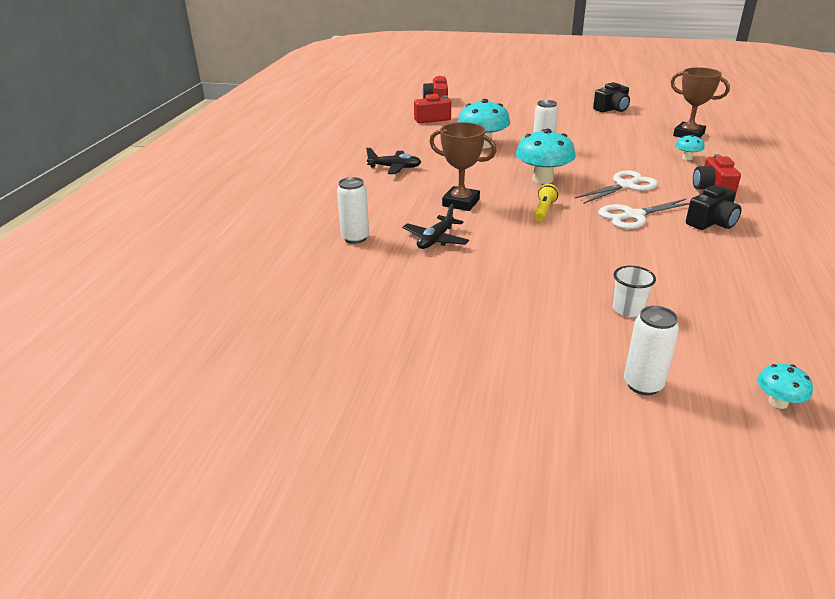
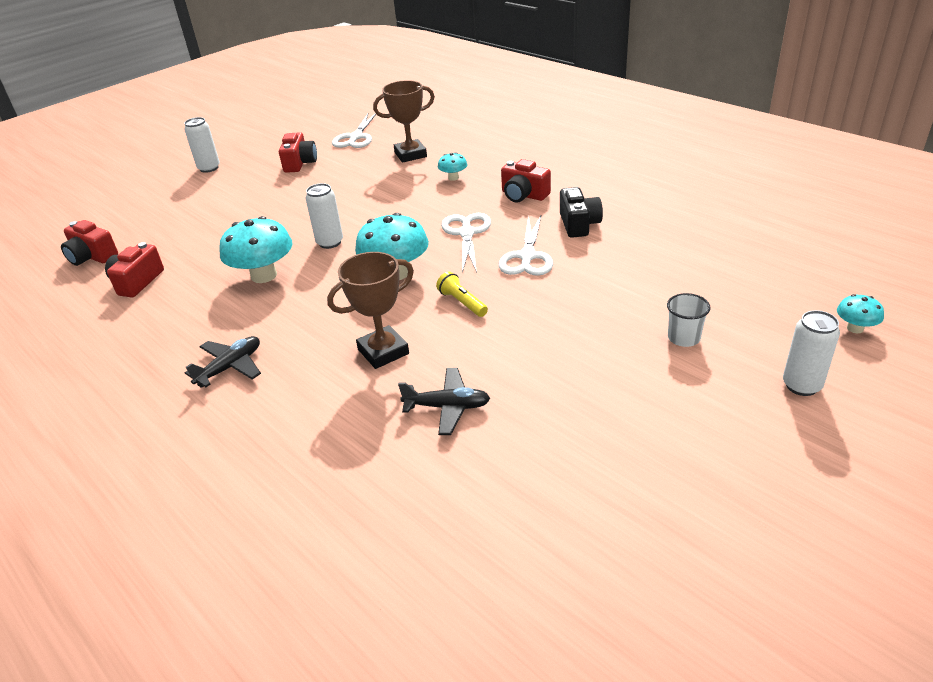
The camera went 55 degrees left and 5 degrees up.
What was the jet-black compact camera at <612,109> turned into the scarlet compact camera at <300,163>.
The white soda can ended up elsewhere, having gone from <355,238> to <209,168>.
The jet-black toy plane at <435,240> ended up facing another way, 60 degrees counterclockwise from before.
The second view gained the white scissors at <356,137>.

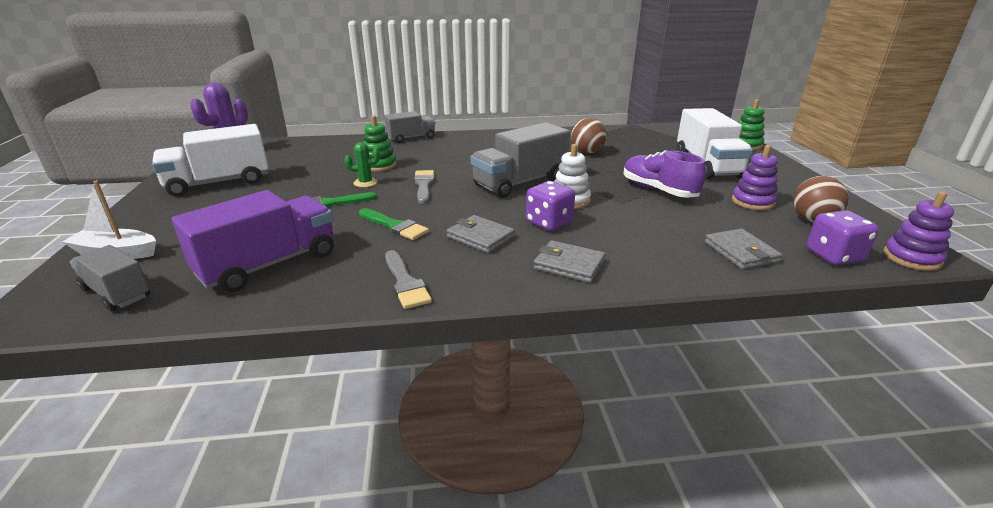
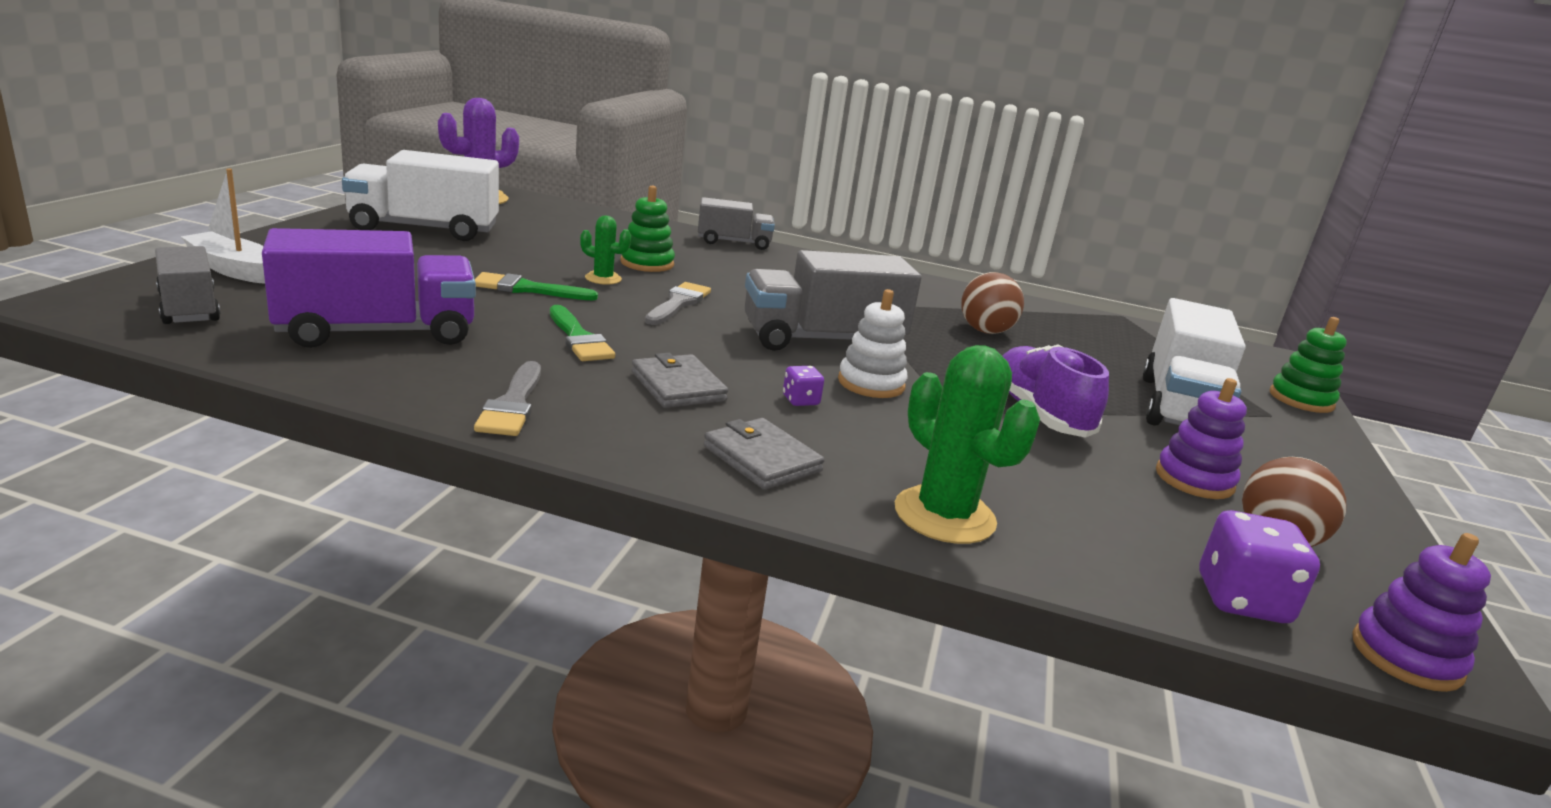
The camera went 20 degrees right and 5 degrees down.
The size of the purple dice at <549,222> changed by a factor of 0.53.
The second view lost the gray card wallet at <741,252>.
The second view gained the green saguaro cactus at <944,515>.

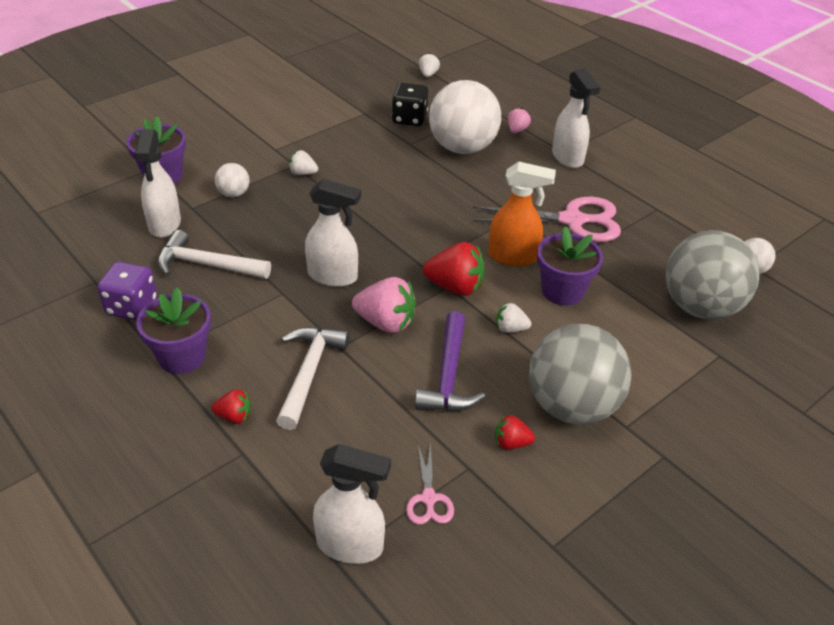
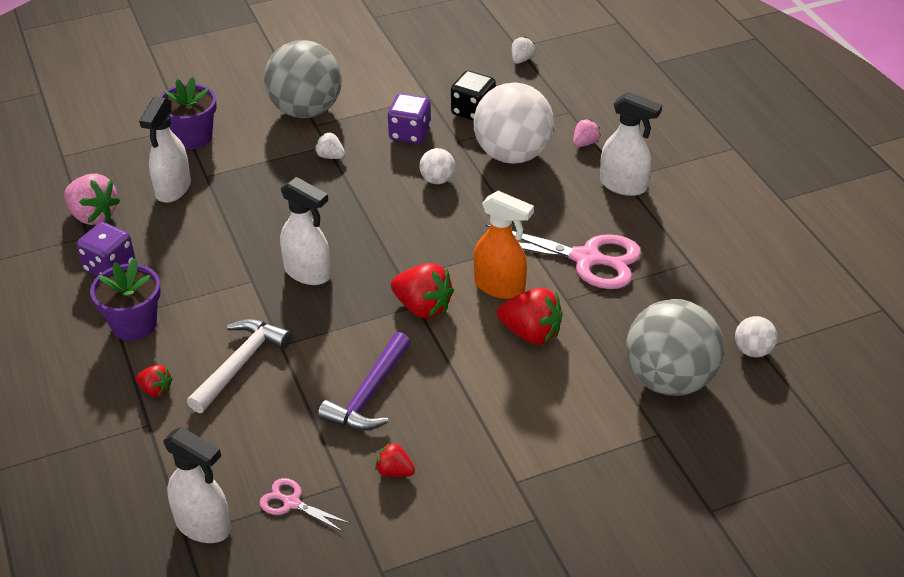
The camera went 20 degrees right and 0 degrees up.
The white spray bottle at <567,158> ended up facing another way, 60 degrees counterclockwise from before.
The white sphere ended up elsewhere, having gone from <234,194> to <437,180>.
Where the purple plant pot stood at <562,291>, the scarlet toy strawberry came to stand at <531,333>.
The second view lost the white carpenter's hammer at <207,265>.
The rosy toy strawberry ended up elsewhere, having gone from <386,323> to <93,216>.
The second view lost the white toy strawberry at <510,329>.
The gray sphere ended up elsewhere, having gone from <571,406> to <306,110>.
The rosy scissors at <429,498> ended up facing another way, 105 degrees clockwise from before.
The second view gained the purple dice at <410,134>.

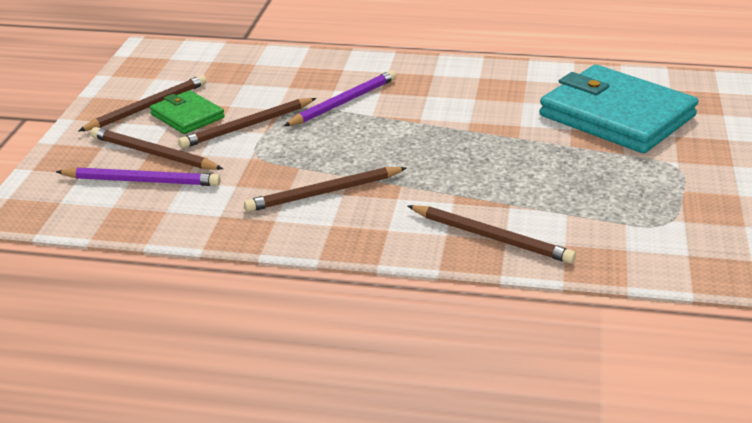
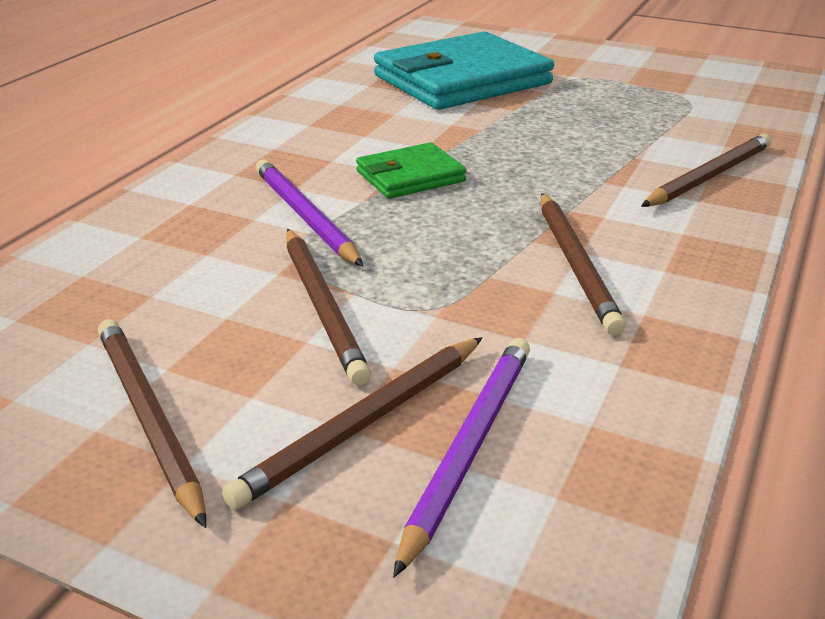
The camera went 75 degrees left and 0 degrees up.
The green card wallet ended up elsewhere, having gone from <187,116> to <410,176>.

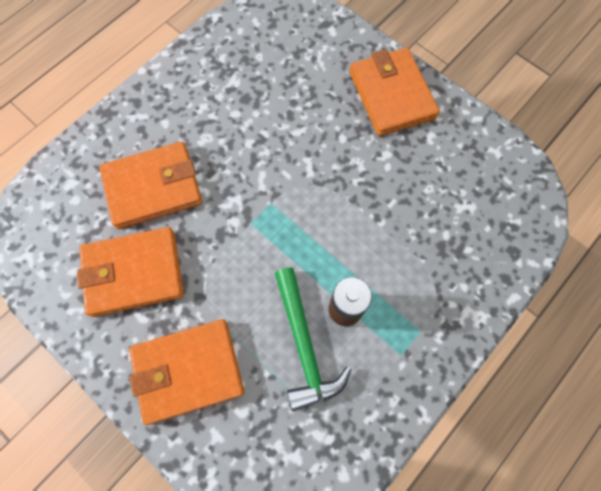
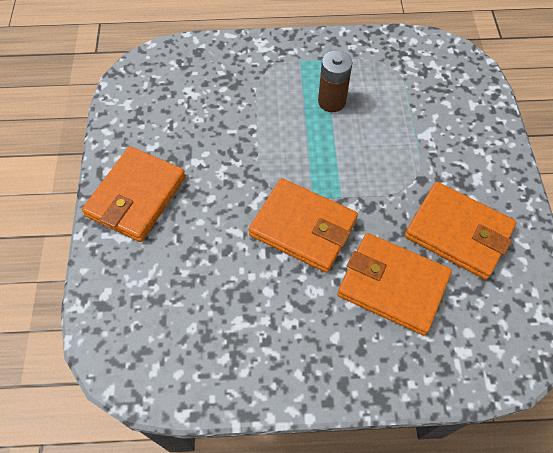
The camera went 135 degrees left and 10 degrees down.
The second view lost the green carpenter's hammer at <304,345>.
The orange card wallet ended up elsewhere, having gone from <188,371> to <303,227>.

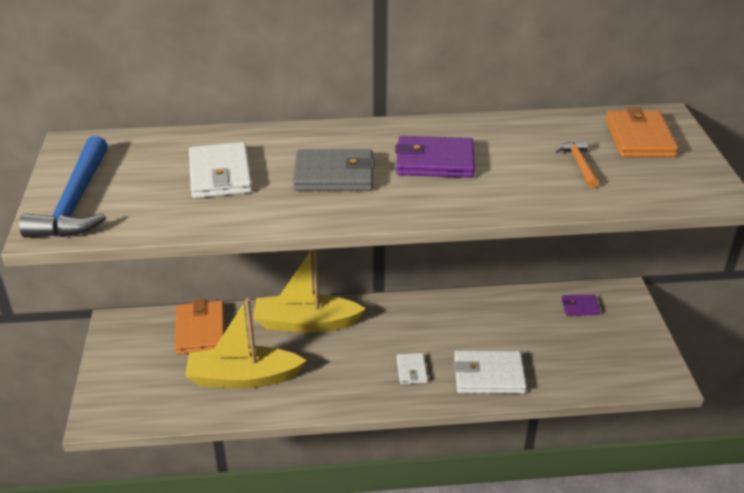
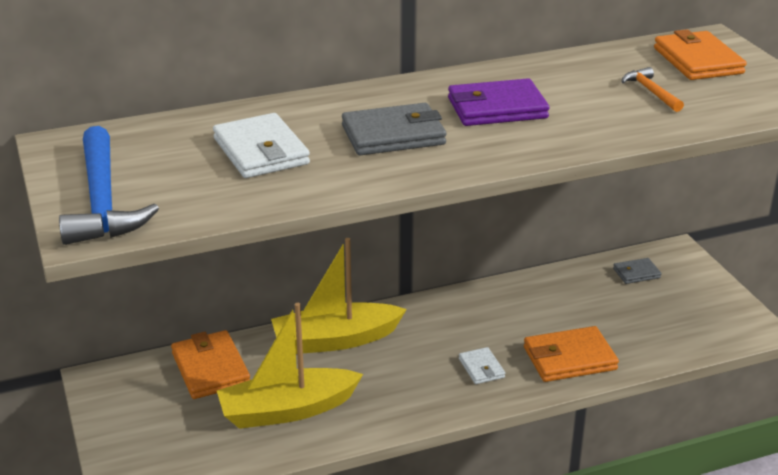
The camera went 15 degrees left and 5 degrees down.
What was the purple card wallet at <580,307> turned into the gray card wallet at <636,273>.
What was the white card wallet at <488,375> turned into the orange card wallet at <569,358>.

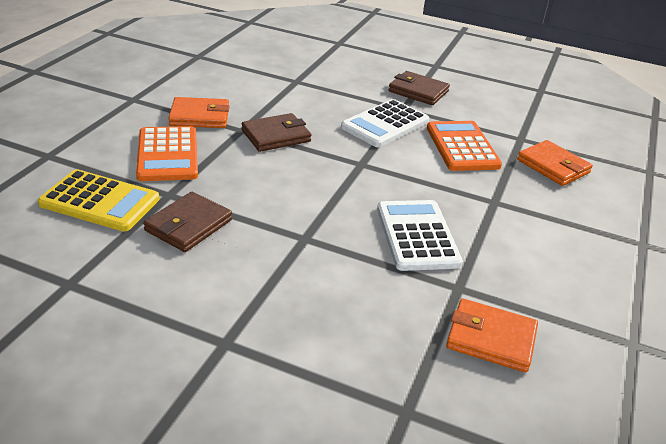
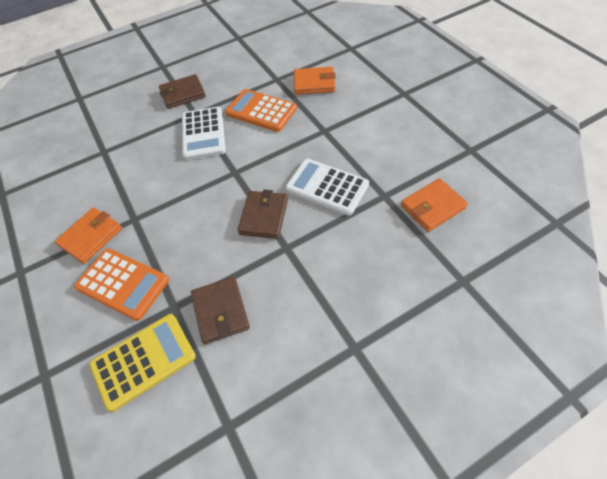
The camera went 45 degrees left and 20 degrees up.
The russet card wallet ended up elsewhere, having gone from <276,136> to <264,216>.

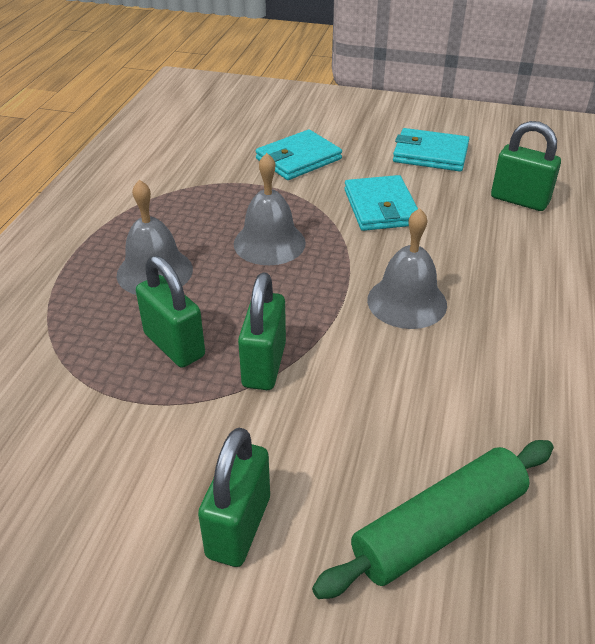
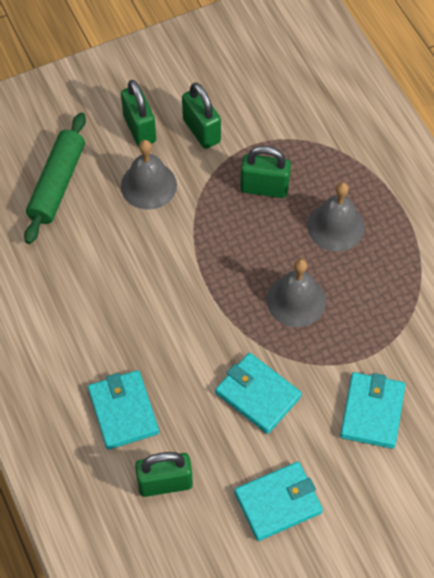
The camera went 140 degrees right and 20 degrees up.
The gray bell ended up elsewhere, having gone from <407,302> to <148,185>.
The green padlock ended up elsewhere, having gone from <264,365> to <201,131>.
The second view gained the teal card wallet at <123,411>.

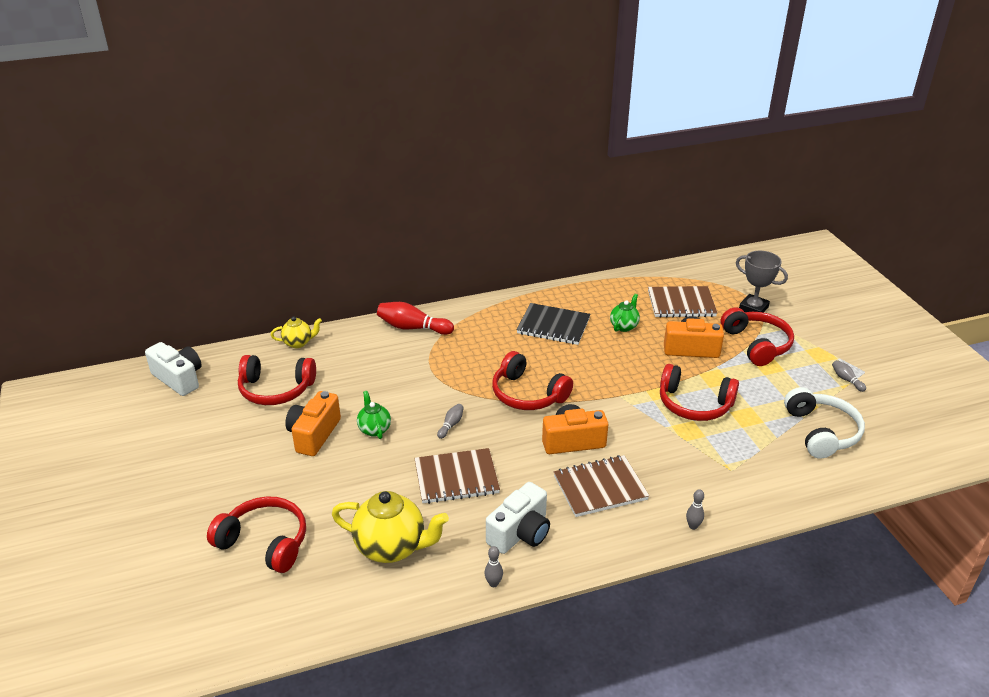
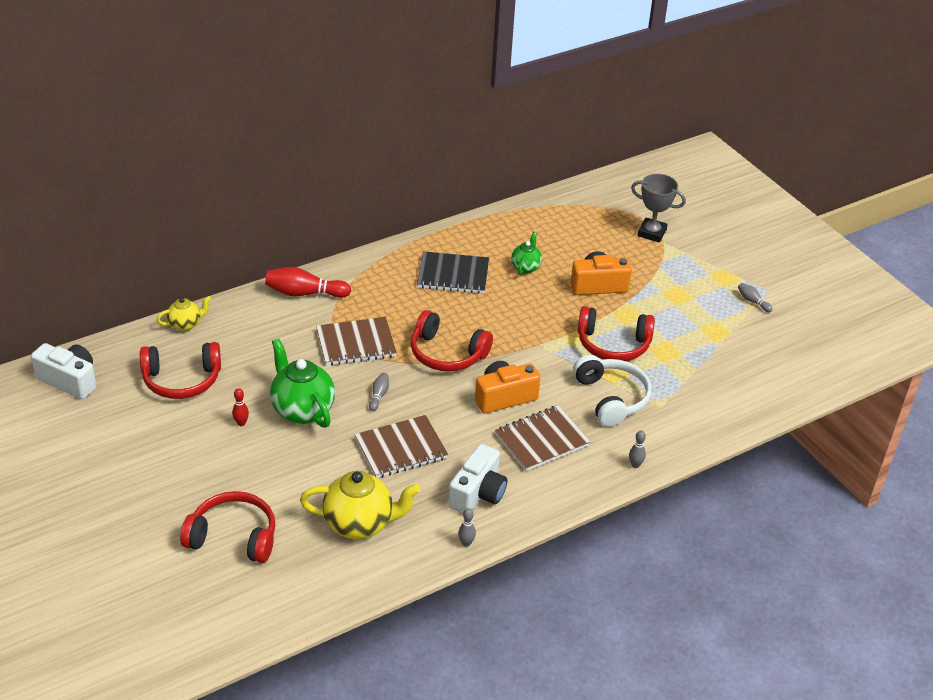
The camera went 15 degrees left and 5 degrees up.
The russet notepad ended up elsewhere, having gone from <681,304> to <356,343>.
The second view lost the scarlet over-ear headphones at <756,344>.
The white over-ear headphones ended up elsewhere, having gone from <821,432> to <611,398>.
Where the orange compact camera stood at <314,434>, the scarlet skittle came to stand at <241,423>.
The size of the green china teapot at <374,429> changed by a factor of 1.84.

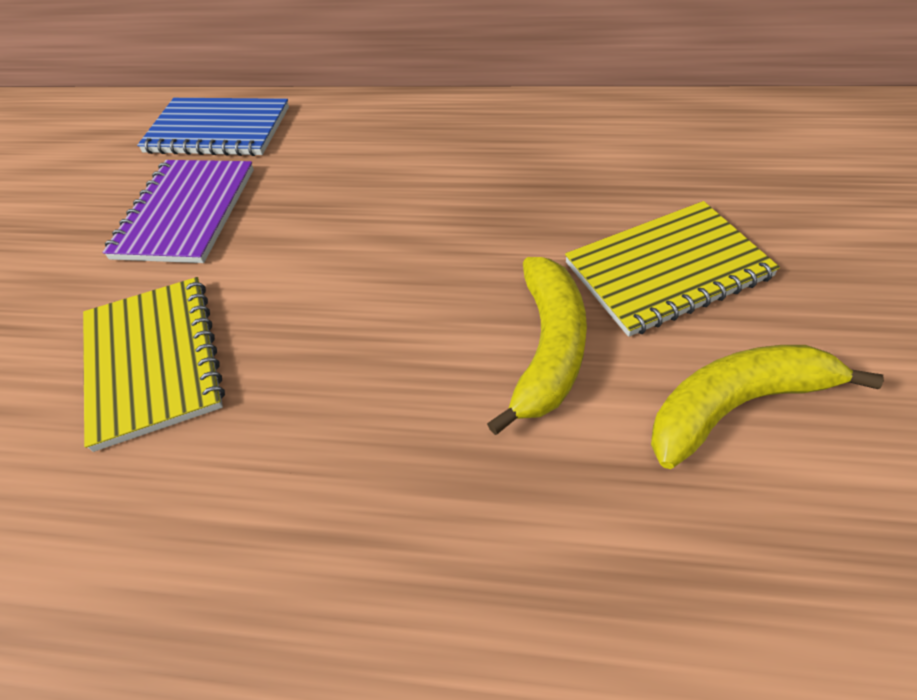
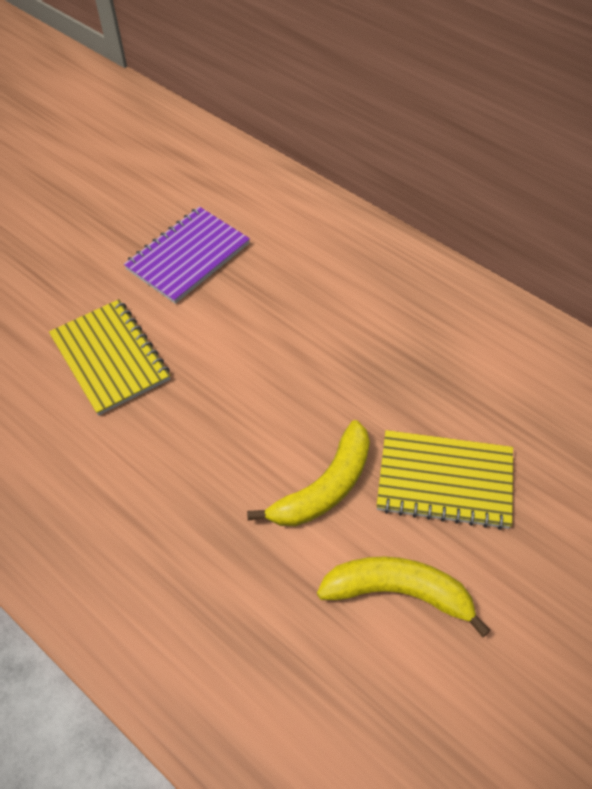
The camera went 30 degrees right and 5 degrees up.
The second view lost the cobalt notepad at <218,130>.
The yellow notepad at <153,361> ended up facing another way, 45 degrees counterclockwise from before.

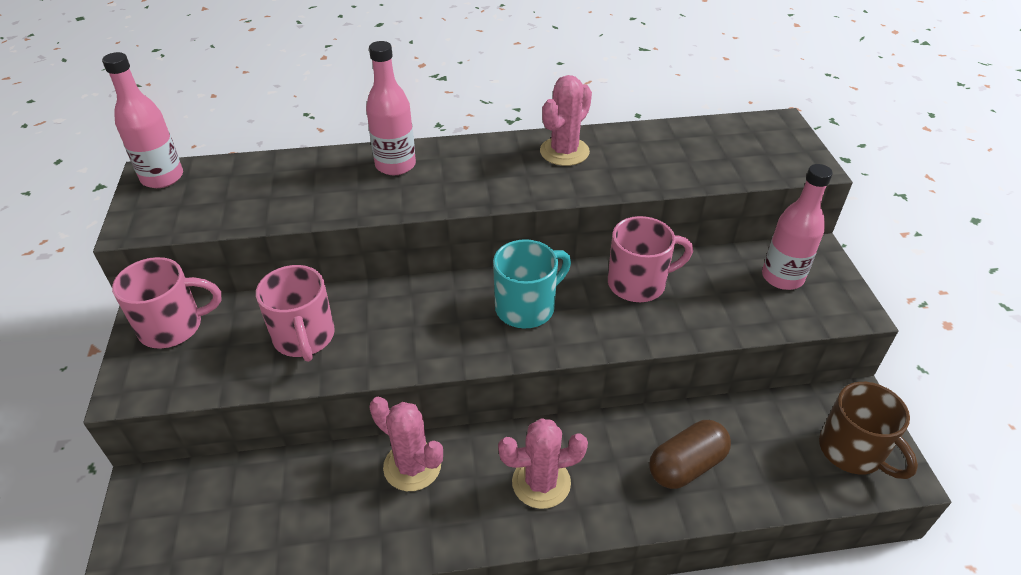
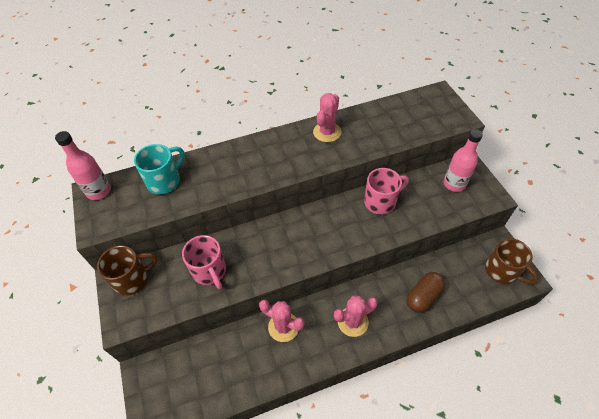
The camera went 10 degrees left and 10 degrees up.
The second view lost the rosy drink bottle at <395,165>.
The teal tea mug ended up elsewhere, having gone from <527,307> to <165,181>.
What was the rosy tea mug at <173,327> turned into the russet tea mug at <132,279>.

